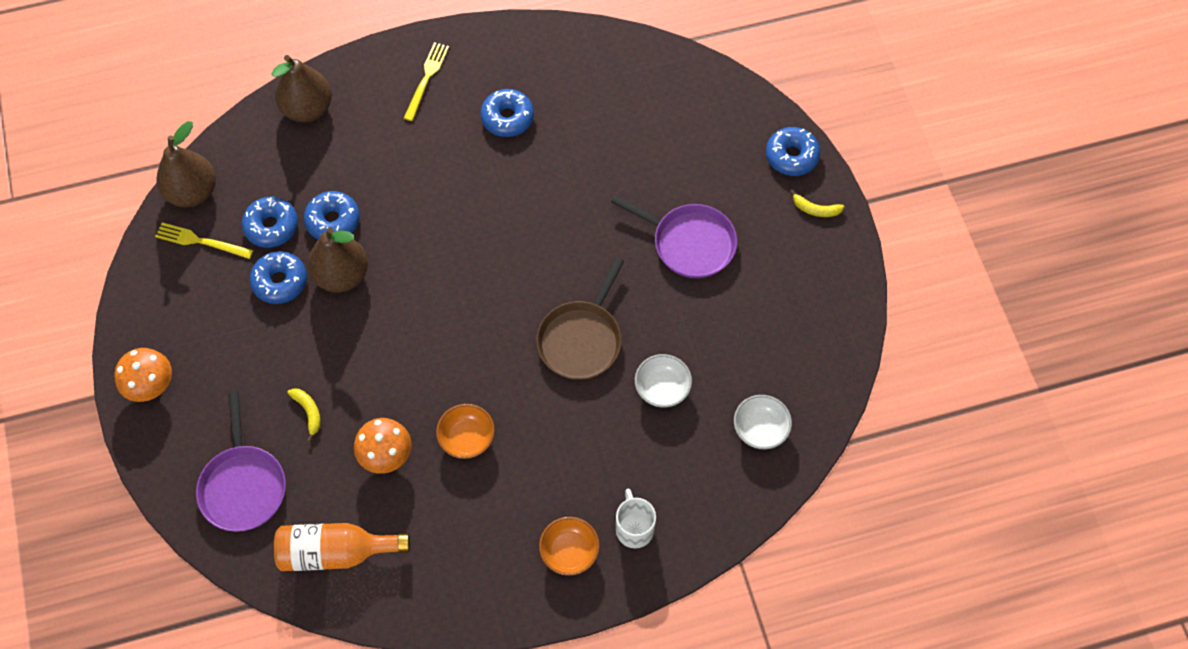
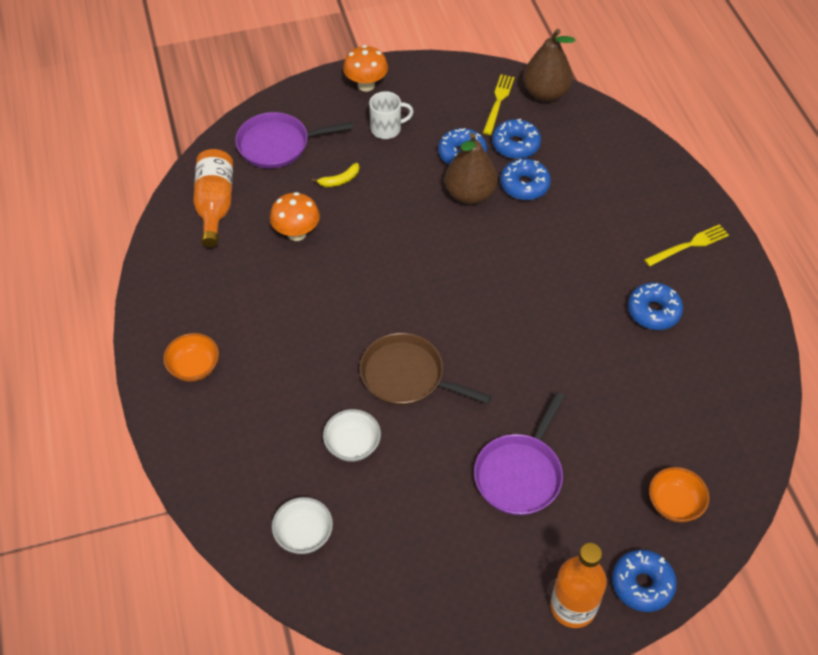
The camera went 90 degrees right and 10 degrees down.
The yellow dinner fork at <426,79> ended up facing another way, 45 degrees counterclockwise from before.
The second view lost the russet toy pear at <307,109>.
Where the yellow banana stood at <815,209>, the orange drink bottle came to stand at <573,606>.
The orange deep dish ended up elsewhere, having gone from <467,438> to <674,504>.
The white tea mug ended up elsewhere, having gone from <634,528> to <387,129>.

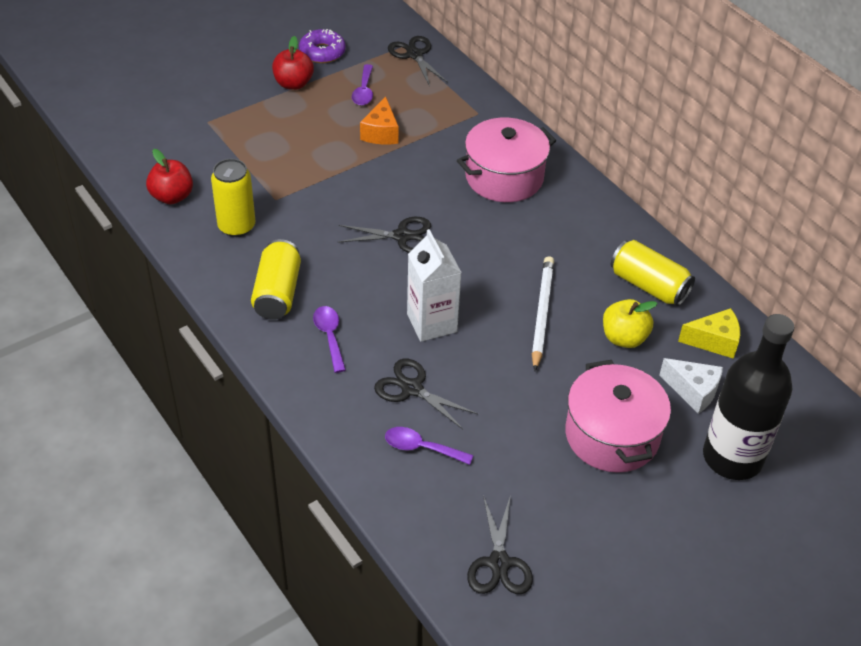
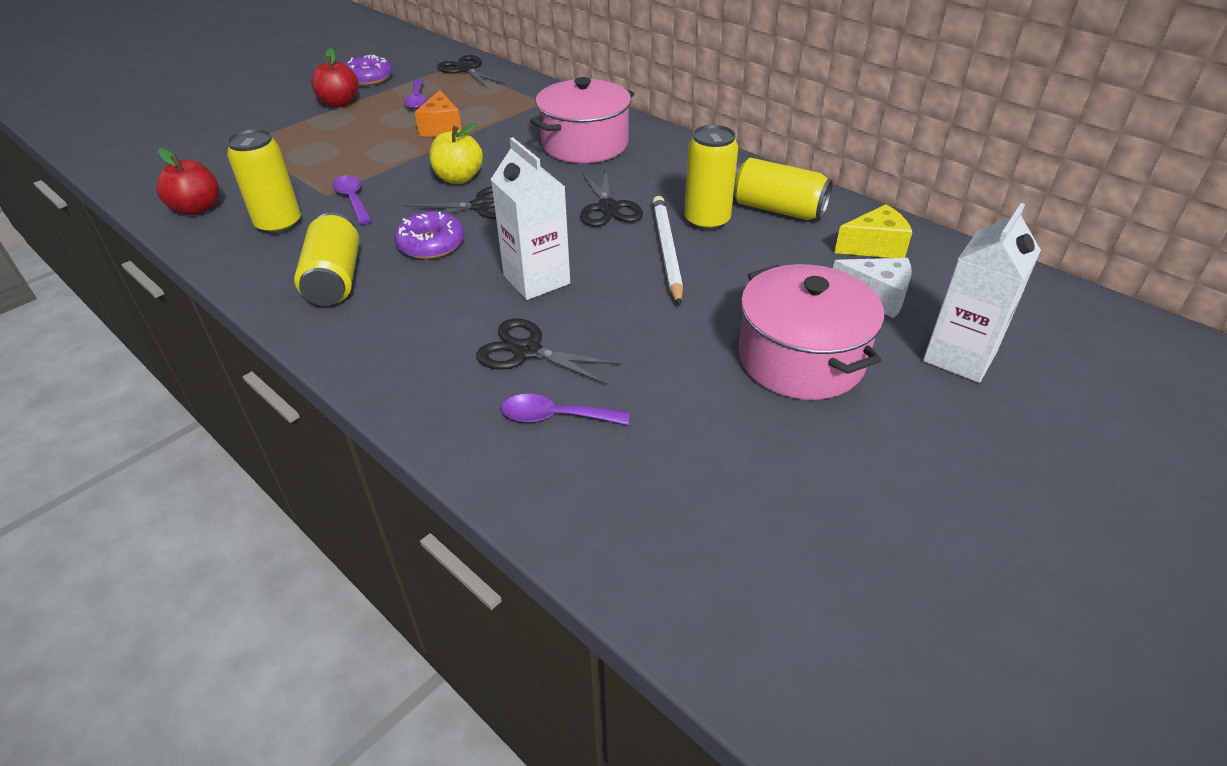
The camera went 10 degrees left and 5 degrees down.
The yellow toy apple ended up elsewhere, having gone from <624,338> to <459,178>.
The purple spoon ended up elsewhere, having gone from <330,337> to <353,200>.
Where the jet-black drink bottle stood at <732,457>, the white carton came to stand at <959,357>.
The jet-black scissors ended up elsewhere, having gone from <499,563> to <608,208>.
The second view gained the yellow soda can at <707,221>.
The second view gained the purple doughnut at <431,244>.

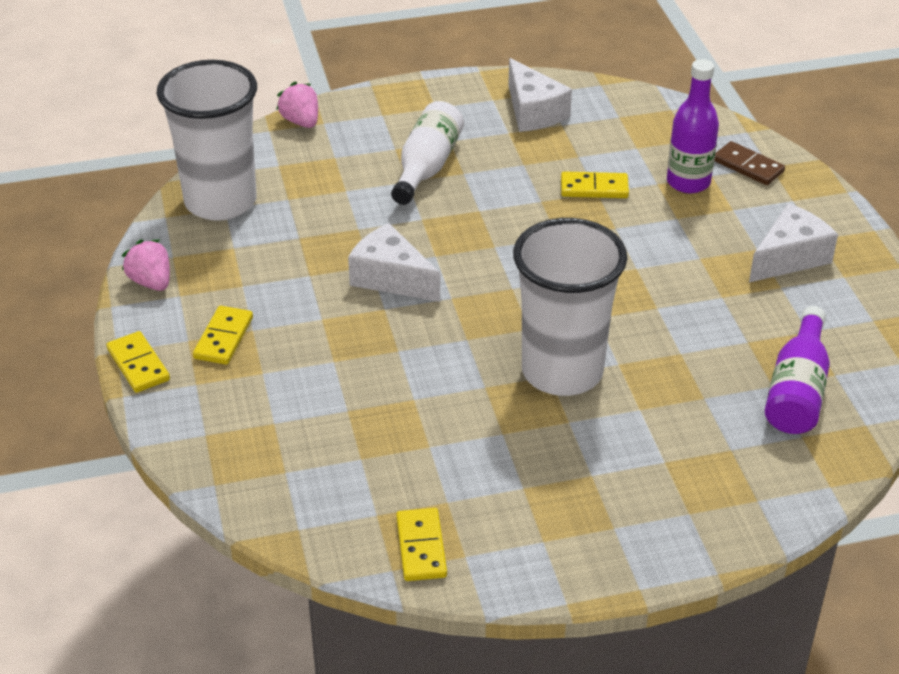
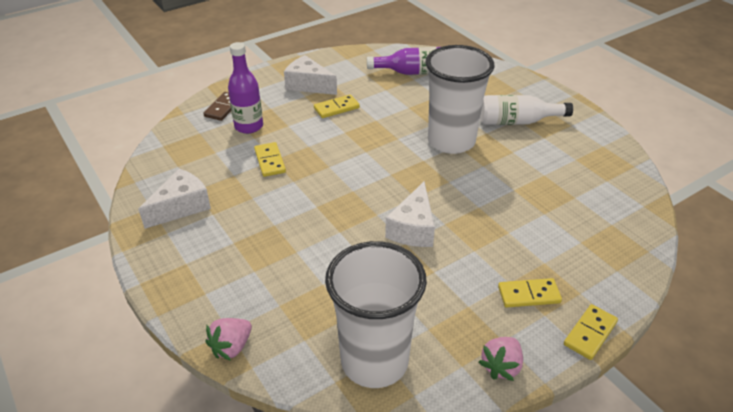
The camera went 110 degrees left and 0 degrees up.
The white drink bottle ended up elsewhere, having gone from <426,167> to <517,121>.
The yellow domino ended up elsewhere, having gone from <421,547> to <336,108>.

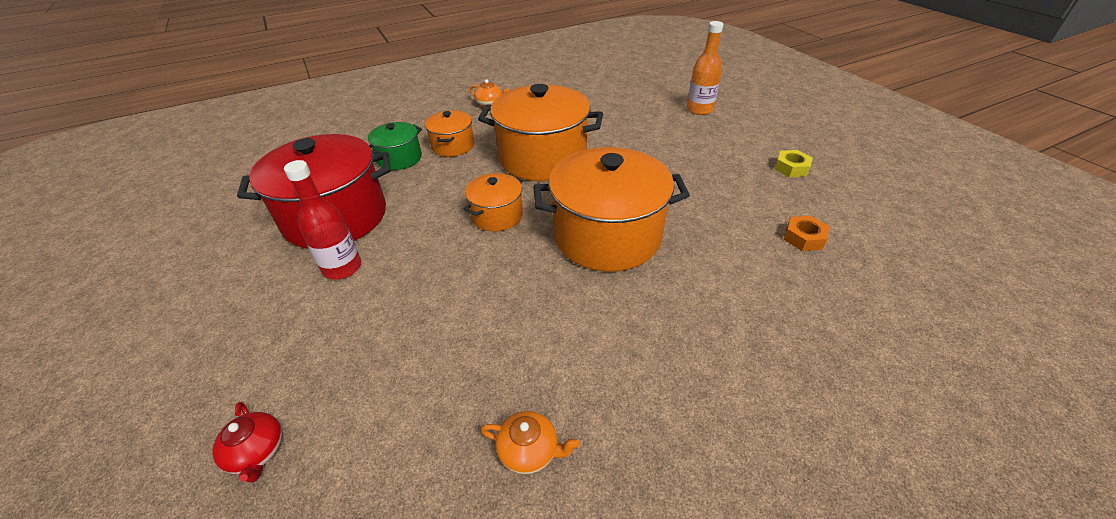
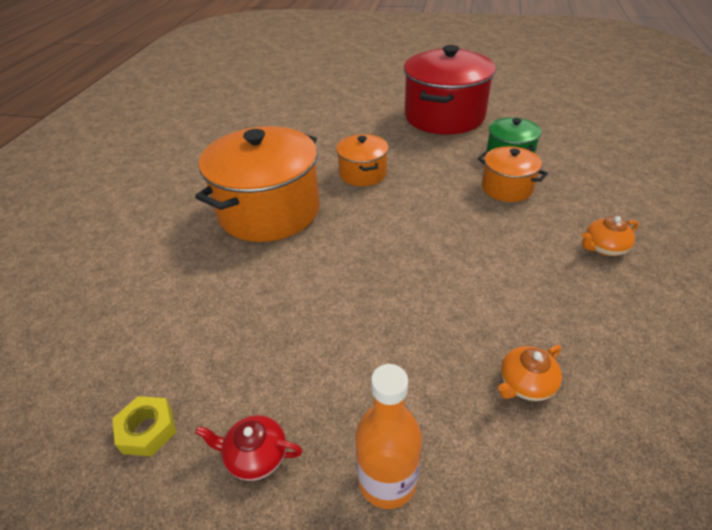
The camera went 130 degrees right and 0 degrees up.
The second view lost the orange stockpot at <542,158>.
The second view lost the scarlet drink bottle at <342,268>.
The second view lost the orange hex nut at <804,238>.
The scarlet china teapot ended up elsewhere, having gone from <257,452> to <255,456>.
The orange china teapot ended up elsewhere, having gone from <529,451> to <525,384>.

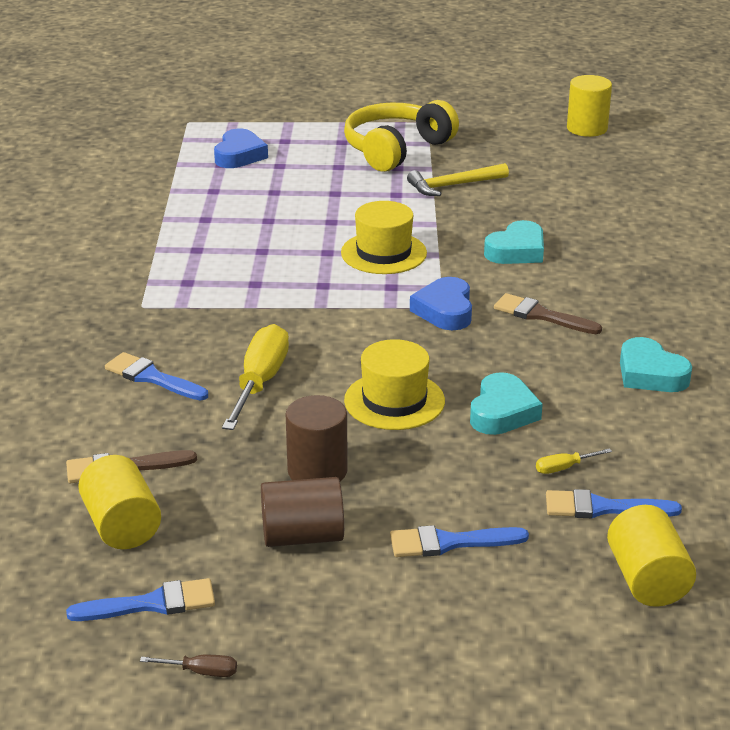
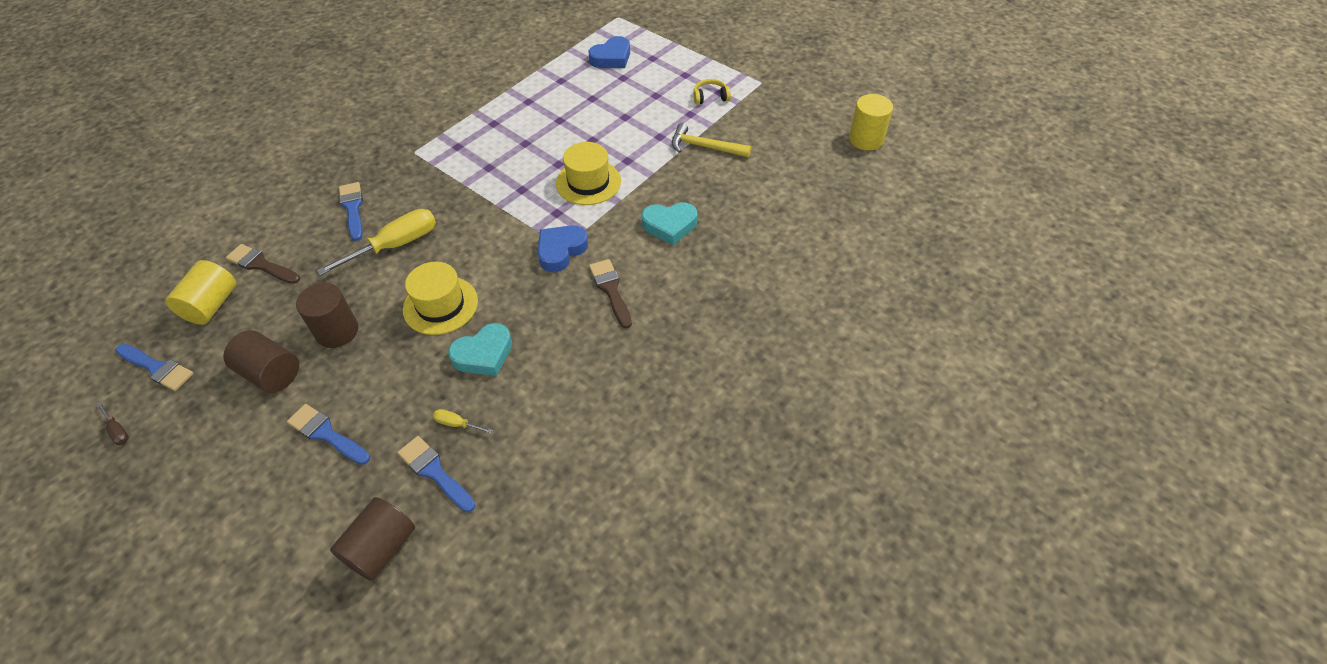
The camera went 40 degrees right and 20 degrees up.
The size of the yellow over-ear headphones at <396,149> changed by a factor of 0.43.
The second view lost the teal love heart at <650,374>.
What was the yellow cylinder at <647,580> turned into the russet cylinder at <381,548>.

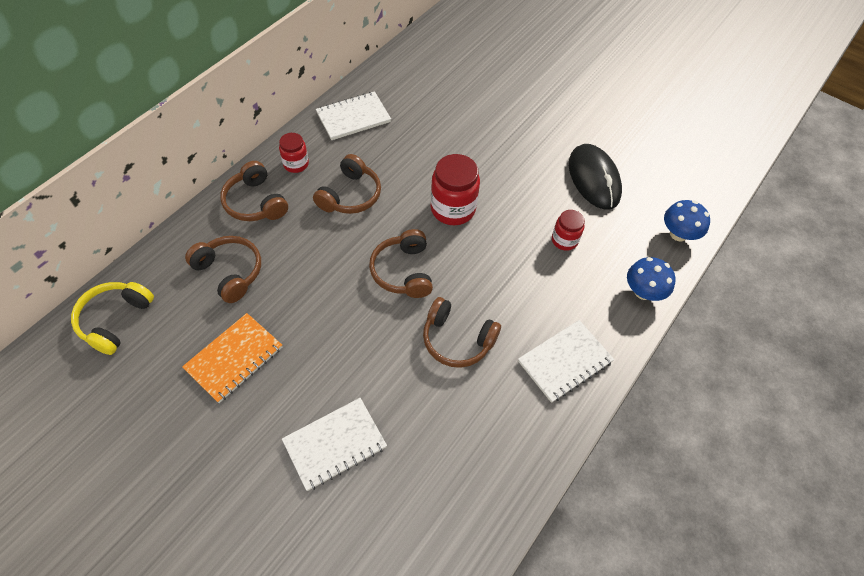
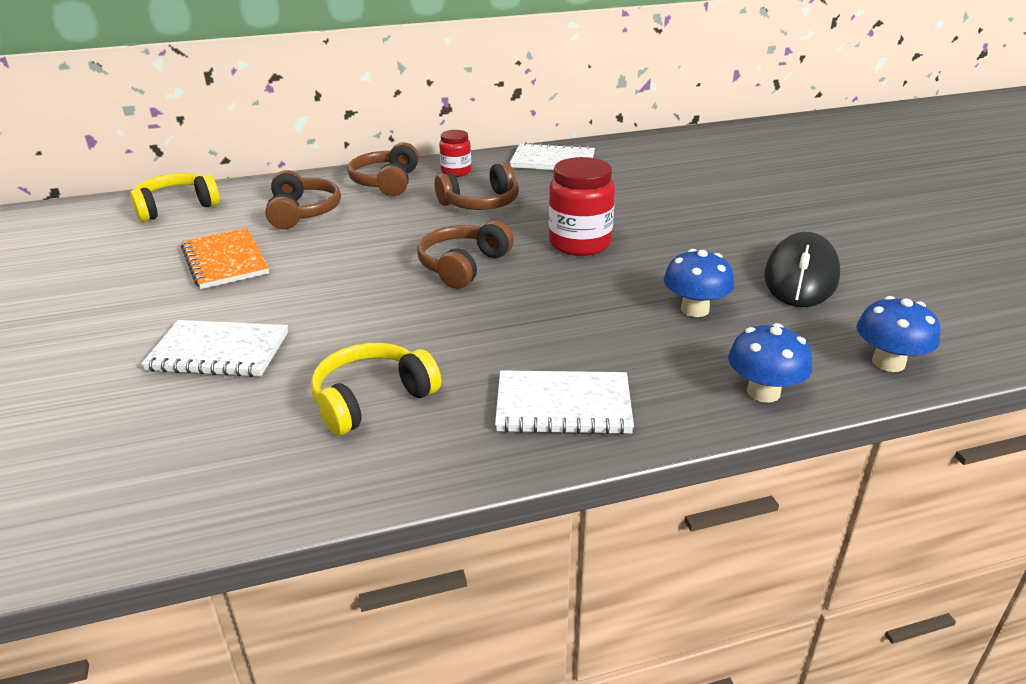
The camera went 40 degrees right and 25 degrees down.
Where the scarlet jam jar stood at <564,240>, the cobalt fungus came to stand at <695,309>.
The second view lost the russet over-ear headphones at <457,340>.
The orange notepad at <234,358> ended up facing another way, 75 degrees clockwise from before.
The second view gained the yellow over-ear headphones at <372,399>.

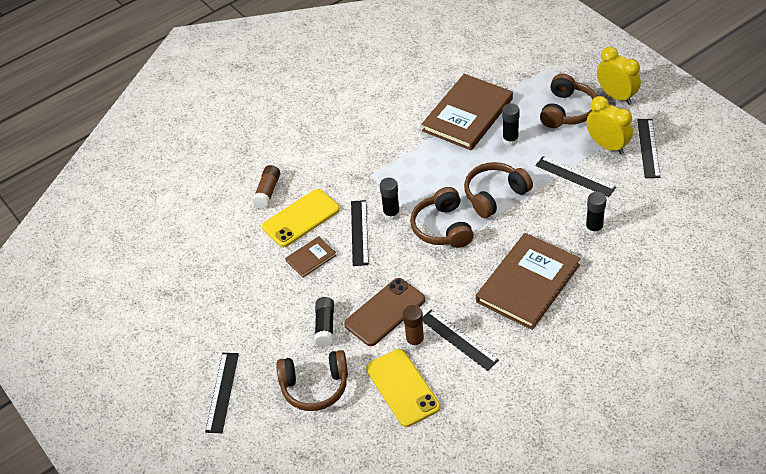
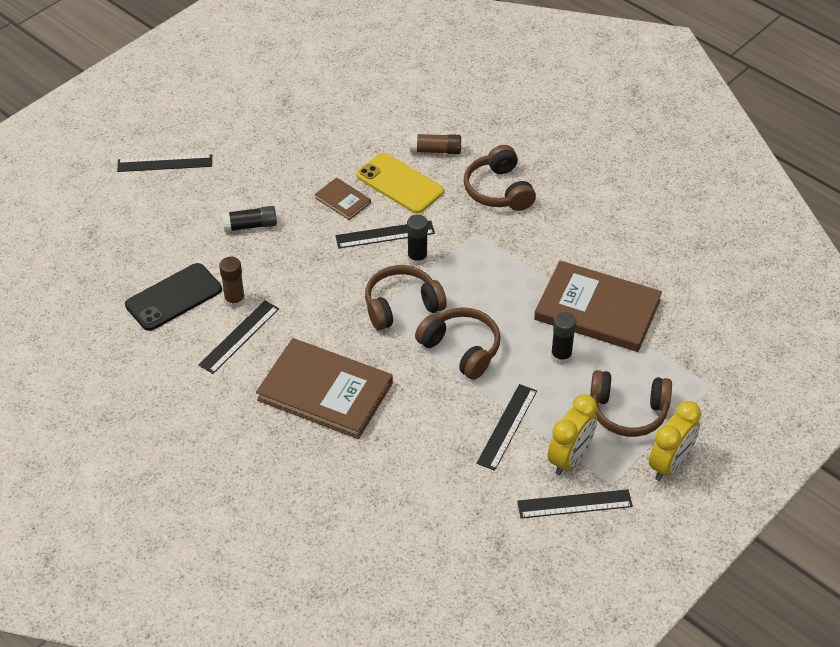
The camera went 75 degrees right and 0 degrees up.
The second view lost the jet-black stick of glue at <594,229>.
The second view lost the russet phone at <385,312>.
What was the yellow phone at <402,388> turned into the jet-black phone at <173,297>.
The russet over-ear headphones ended up elsewhere, having gone from <315,387> to <498,190>.

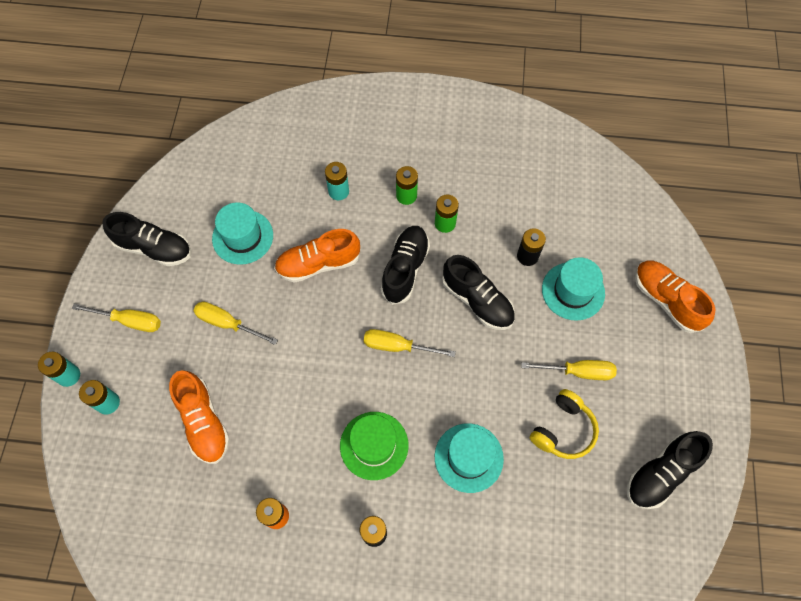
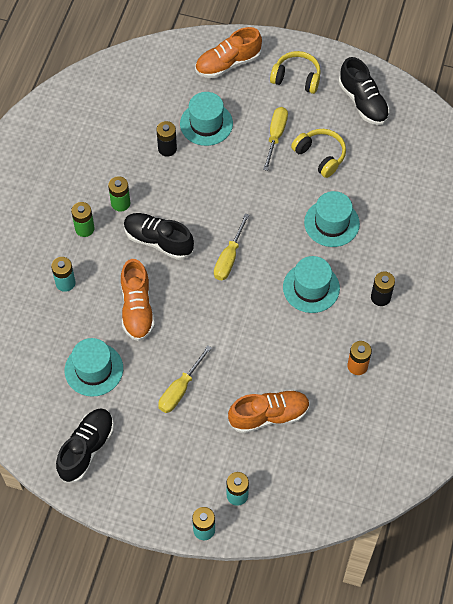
The camera went 80 degrees left and 5 degrees down.
The second view lost the jet-black sneaker at <477,301>.
The second view lost the yellow flat screwdriver at <130,321>.
What was the green hat at <374,445> turned into the teal hat at <311,288>.
The second view gained the yellow over-ear headphones at <296,78>.

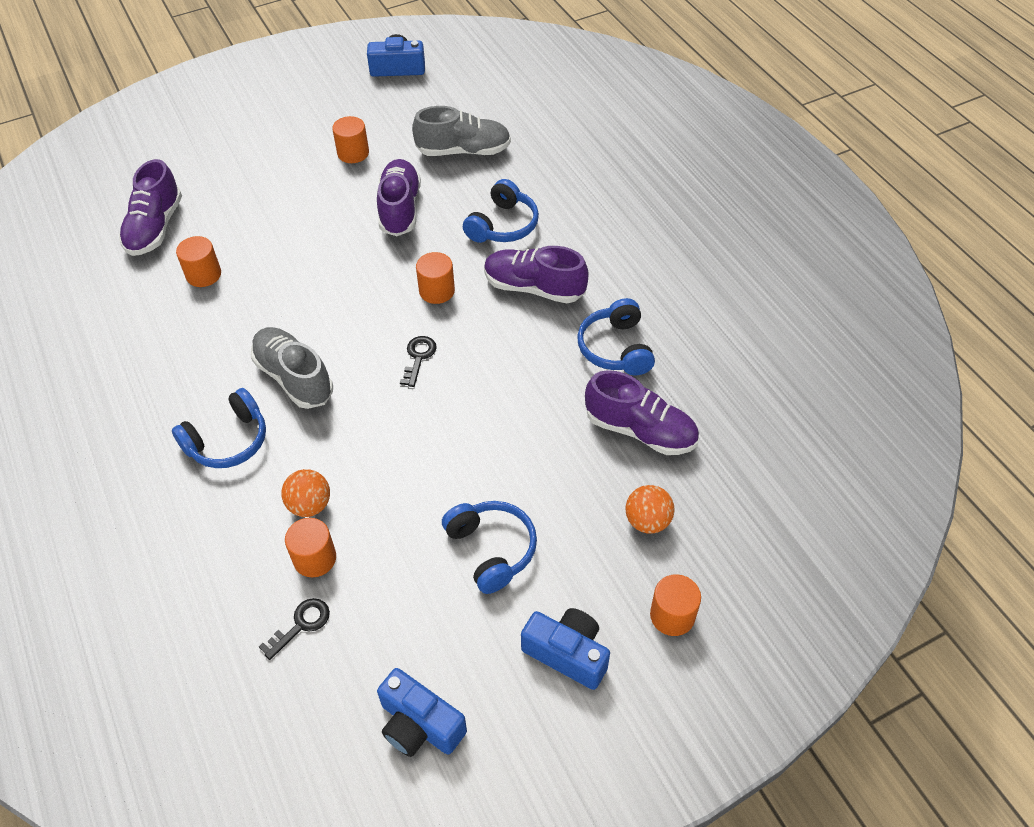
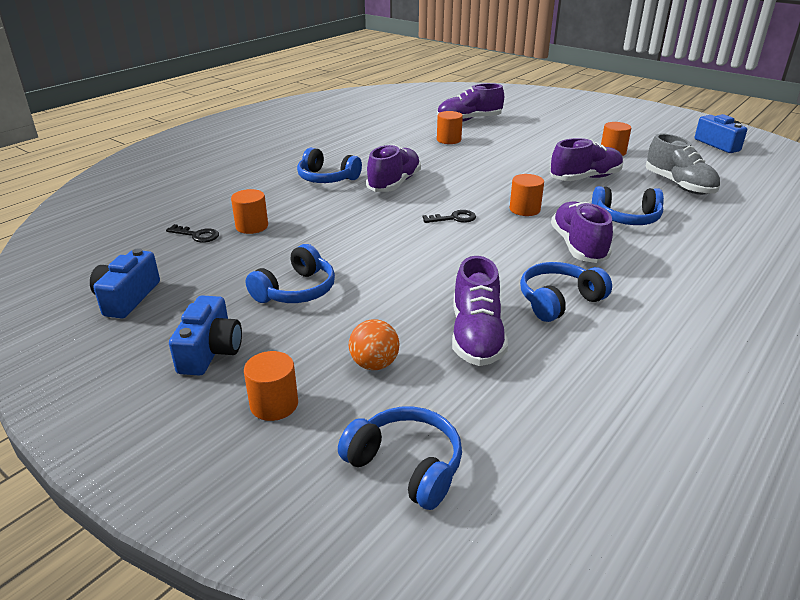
The camera went 65 degrees right and 20 degrees down.
What was the gray sneaker at <294,378> turned into the purple sneaker at <394,184>.
The second view lost the orange sphere at <310,505>.
The second view gained the cobalt over-ear headphones at <406,465>.

